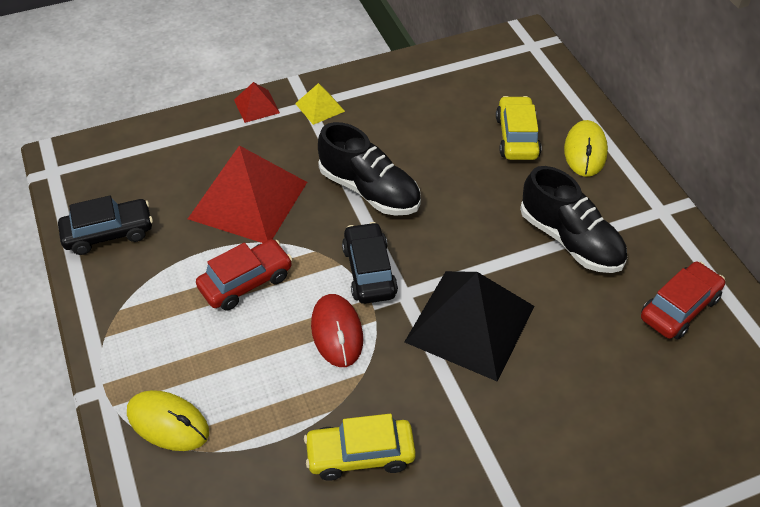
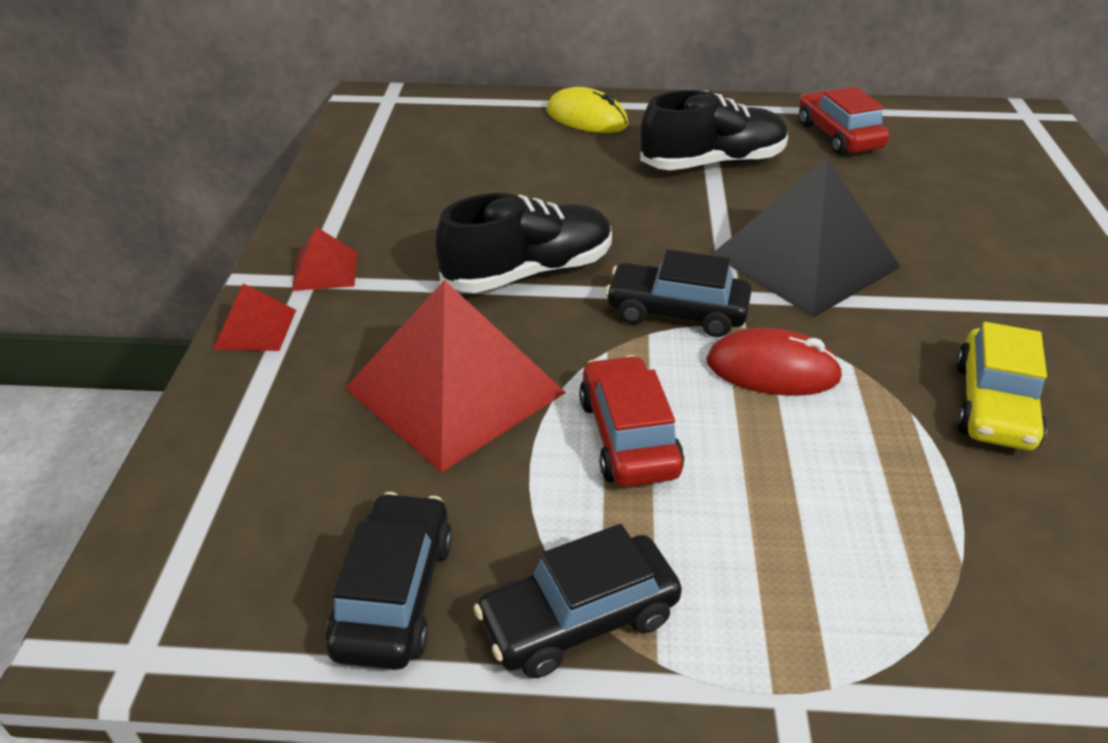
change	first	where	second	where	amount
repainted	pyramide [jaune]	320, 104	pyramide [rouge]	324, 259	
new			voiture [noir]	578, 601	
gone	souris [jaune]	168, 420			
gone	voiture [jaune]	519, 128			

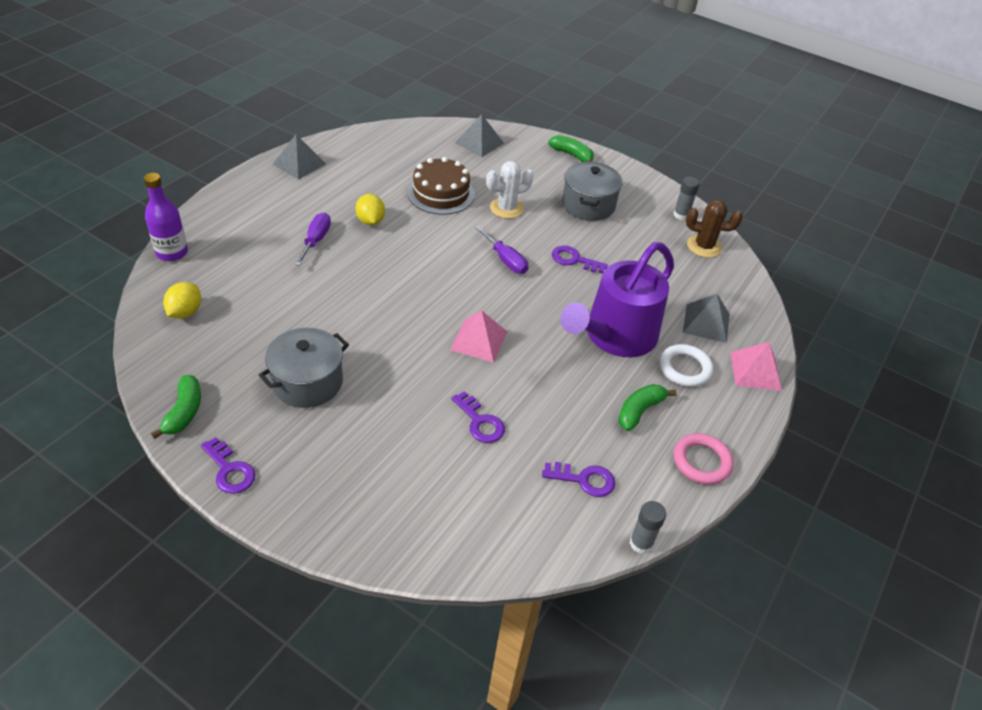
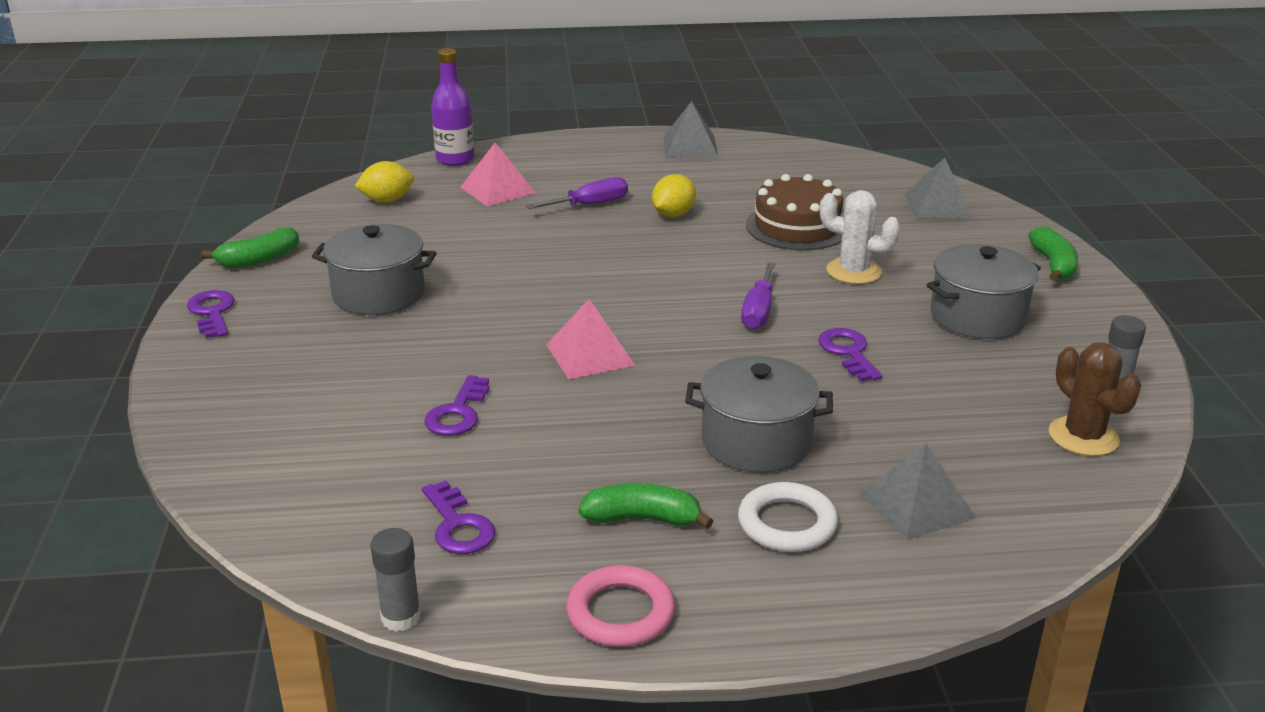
change	first	where	second	where	amount
rotated	clé [violet]	228, 465		211, 314	150 degrees clockwise
shifted	pyramide [rose]	756, 366		498, 174	
swapped	arrosoir [violet]	617, 299	marmite [gris]	759, 414	

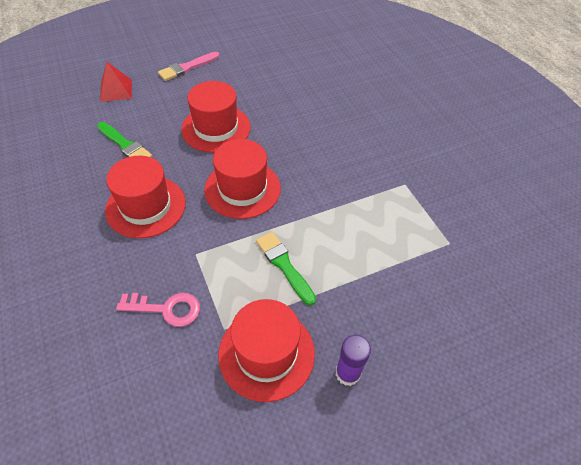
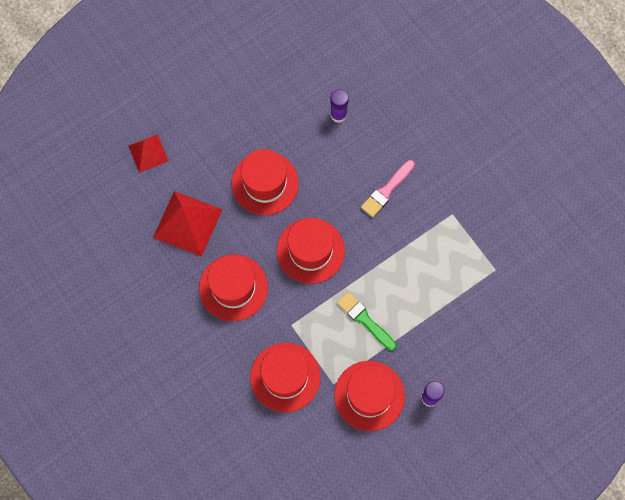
change	first	where	second	where	amount
swapped	pinceau [vert]	124, 140	pyramide [rouge]	188, 224	
swapped	clé [rose]	158, 310	chapeau [rouge]	285, 377	
new			bâton de colle [violet]	339, 106	
shifted	pinceau [rose]	189, 66		388, 188	

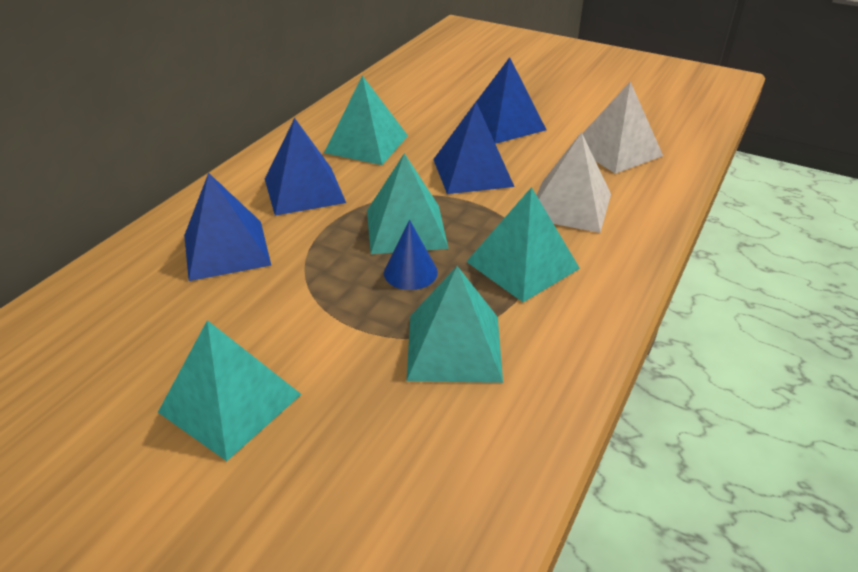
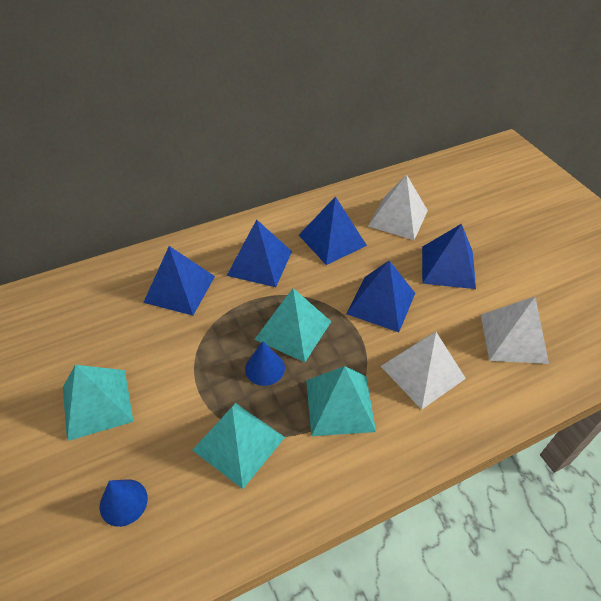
change	first	where	second	where	amount
new			cône [bleu]	124, 503	
repainted	pyramide [turquoise]	366, 120	pyramide [bleu]	333, 230	
new			pyramide [blanc]	398, 207	

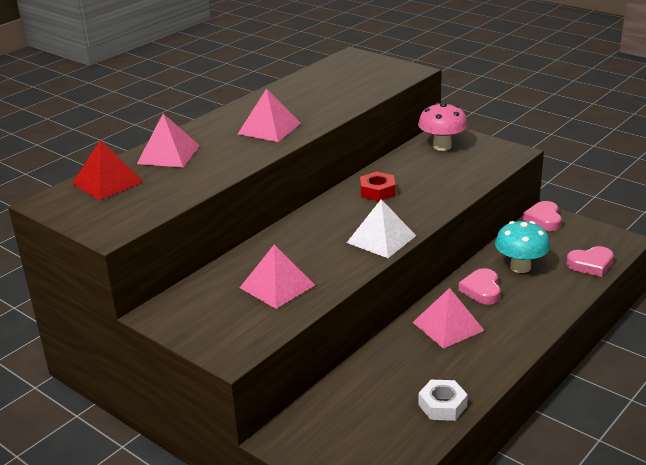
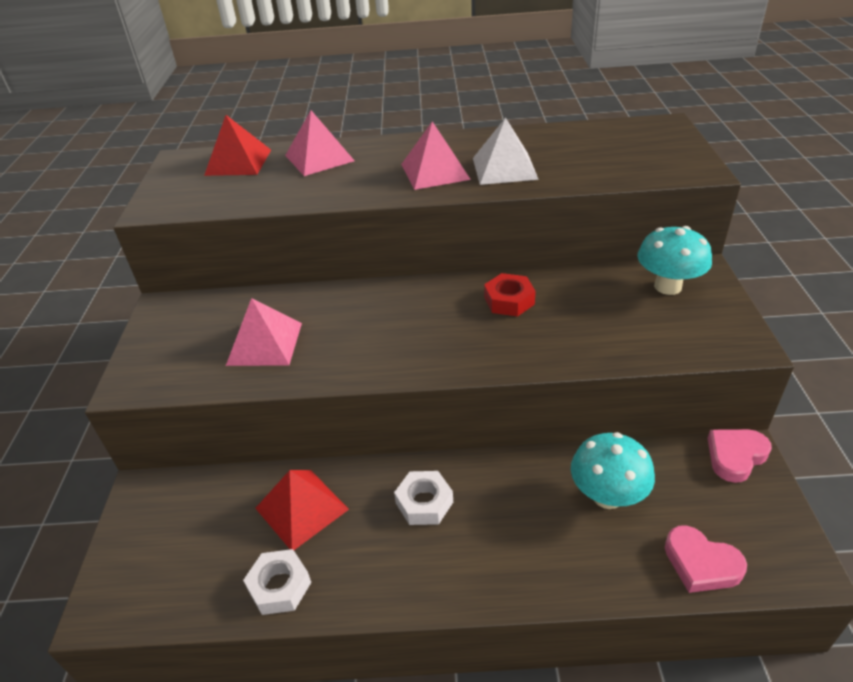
change	first	where	second	where	amount
new			pyramide [rouge]	302, 510	
swapped	pyramide [rose]	449, 318	écrou [blanc]	423, 498	
shifted	pyramide [blanc]	381, 228		506, 151	
repainted	champignon [rose]	443, 126	champignon [turquoise]	674, 260	
gone	cœur [rose]	480, 286			

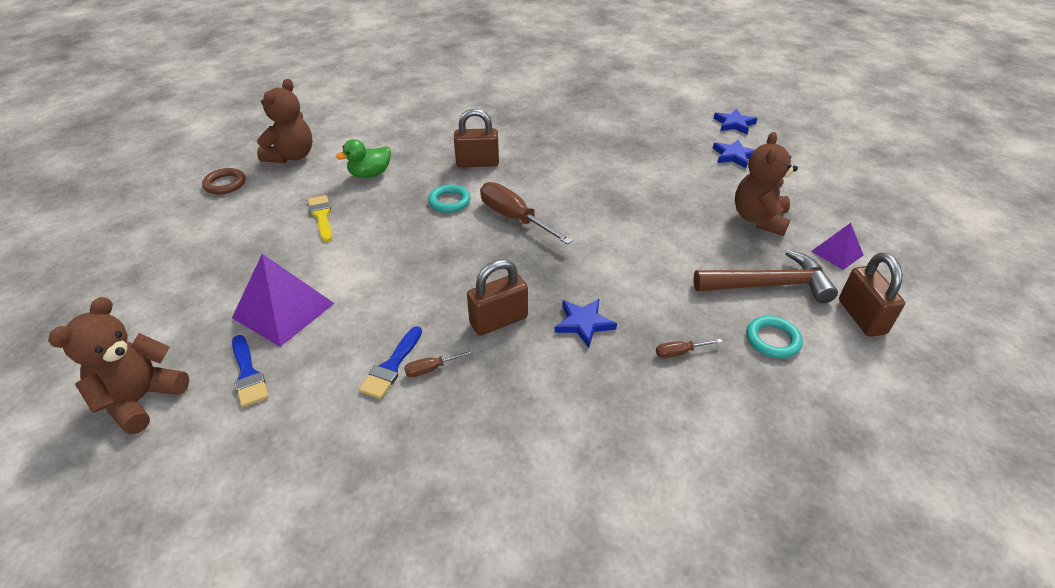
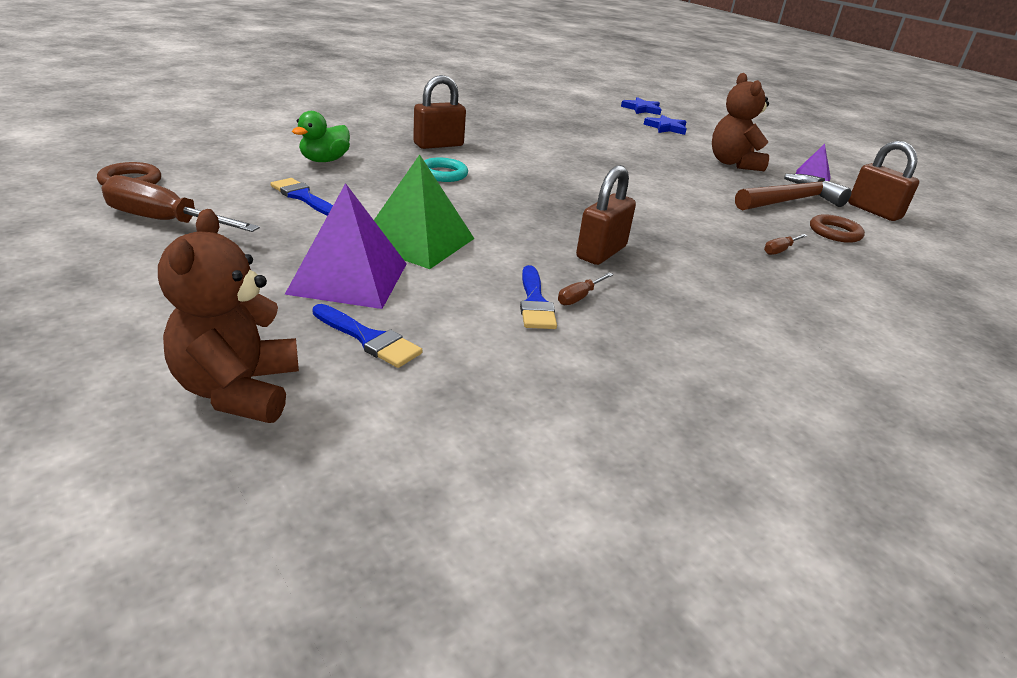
change	first	where	second	where	amount
shifted	tournevis [marron]	526, 213		180, 203	
repainted	pinceau [jaune]	320, 218	pinceau [bleu]	301, 197	
new			pyramide [vert]	424, 212	
repainted	anneau [turquoise]	774, 337	anneau [marron]	837, 228	
gone	ours en peluche [marron]	285, 121			
gone	étoile [bleu]	585, 323			

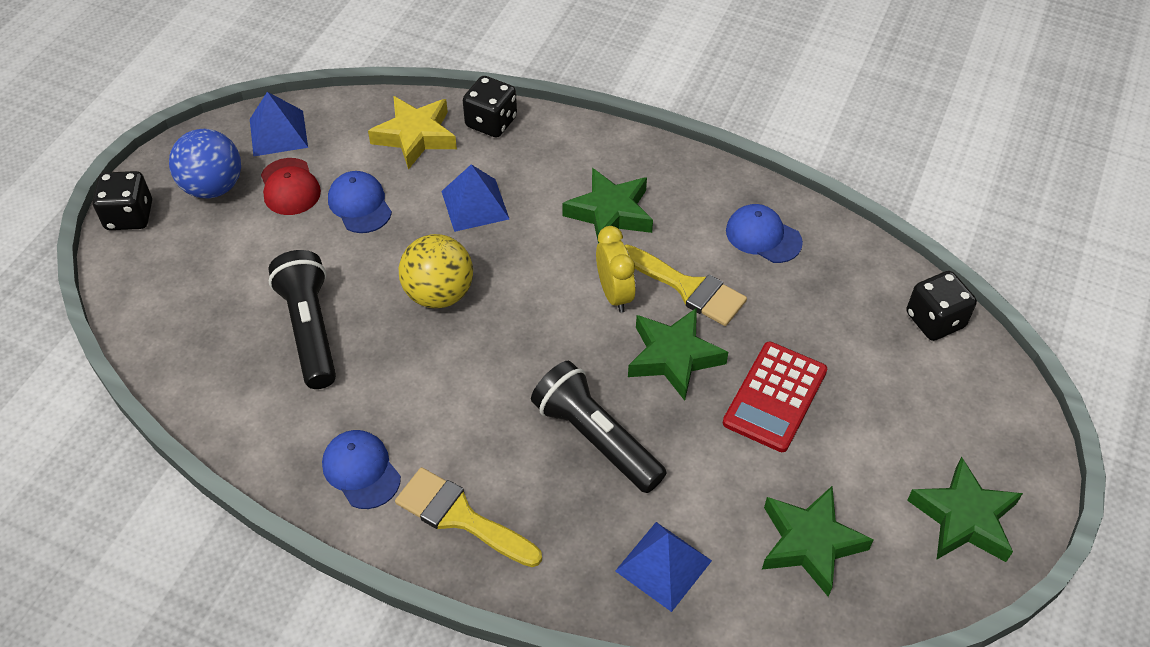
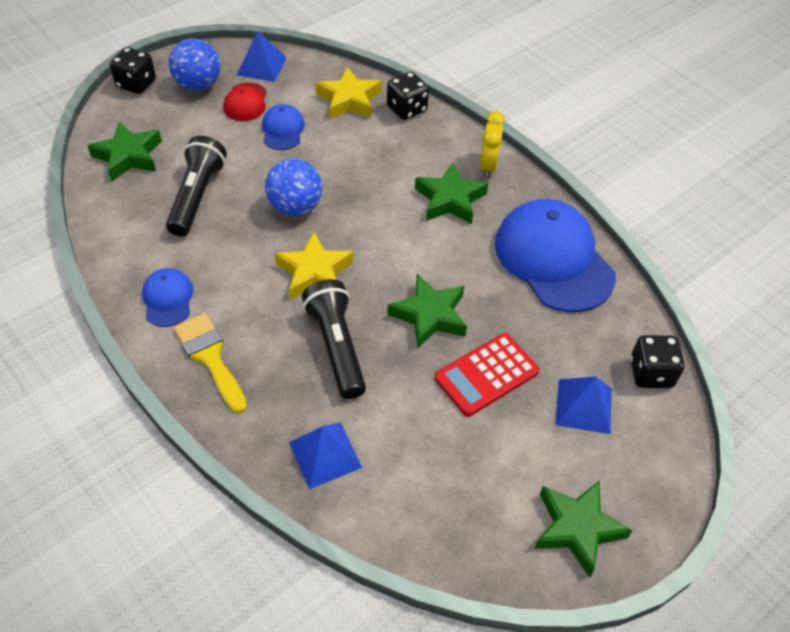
change	first	where	second	where	amount
shifted	étoile [vert]	818, 541		124, 152	
repainted	balle [jaune]	436, 271	balle [bleu]	293, 187	
new			étoile [jaune]	314, 266	
shifted	réveil [jaune]	616, 269		492, 144	
scaled	casquette [bleu]	764, 233		555, 255	x2.10
shifted	pyramide [bleu]	475, 198		583, 405	
gone	pinceau [jaune]	685, 285			

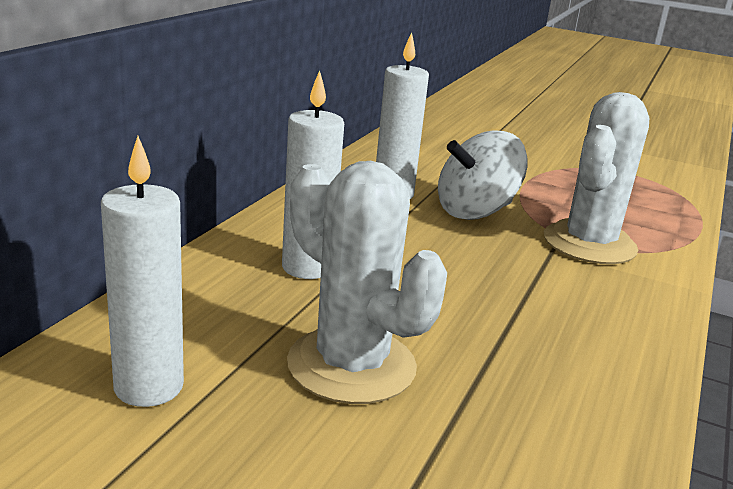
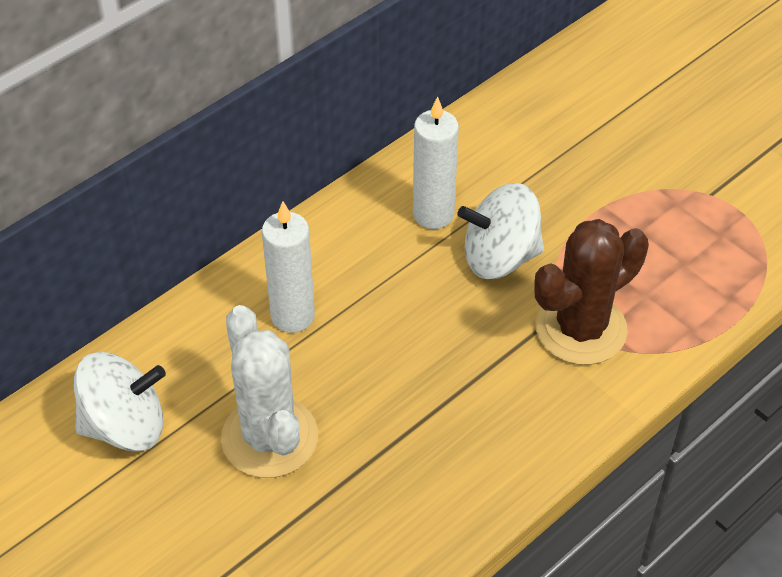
change	first	where	second	where	amount
swapped	bougie [blanc]	142, 271	toupie [blanc]	120, 401	
repainted	cactus [blanc]	596, 178	cactus [marron]	591, 292	

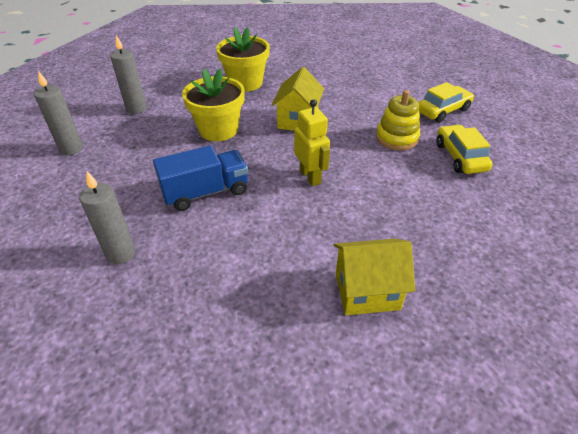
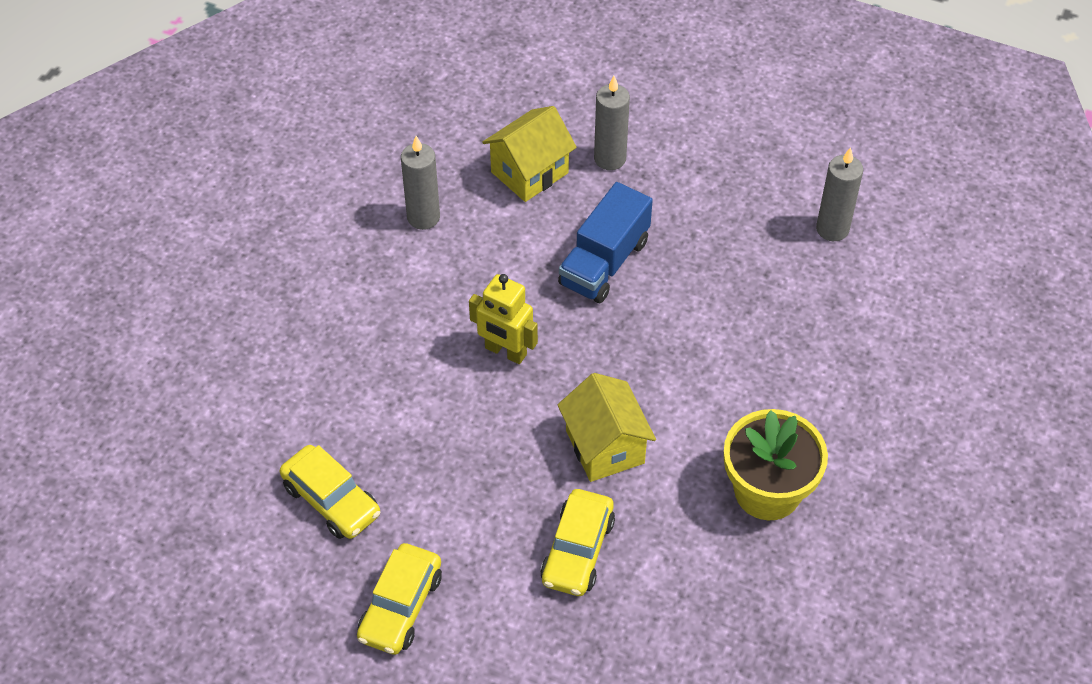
change	first	where	second	where	amount
shifted	bougie [gris]	128, 74		420, 183	
shifted	maison [jaune]	374, 277		529, 154	
new			voiture [jaune]	577, 542	
gone	pot de fleurs [jaune]	213, 105			
gone	jouet à empiler [jaune]	398, 120			

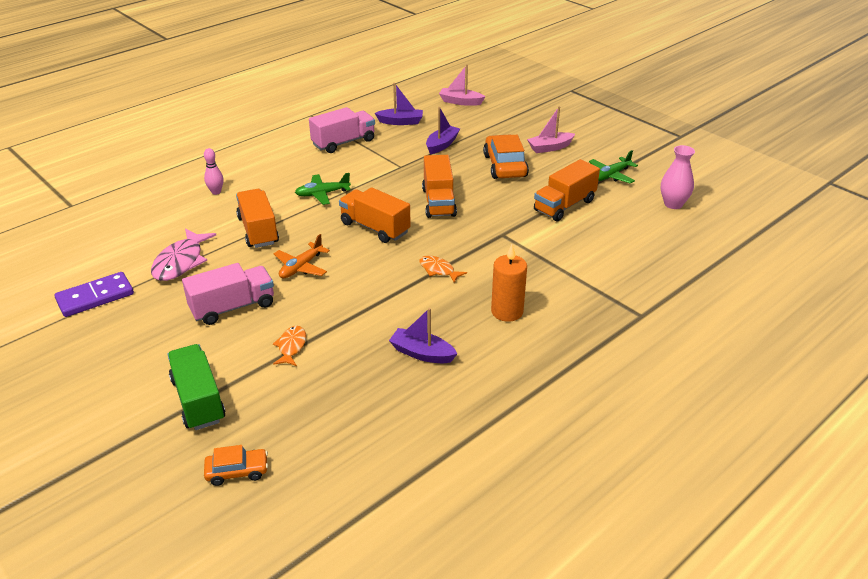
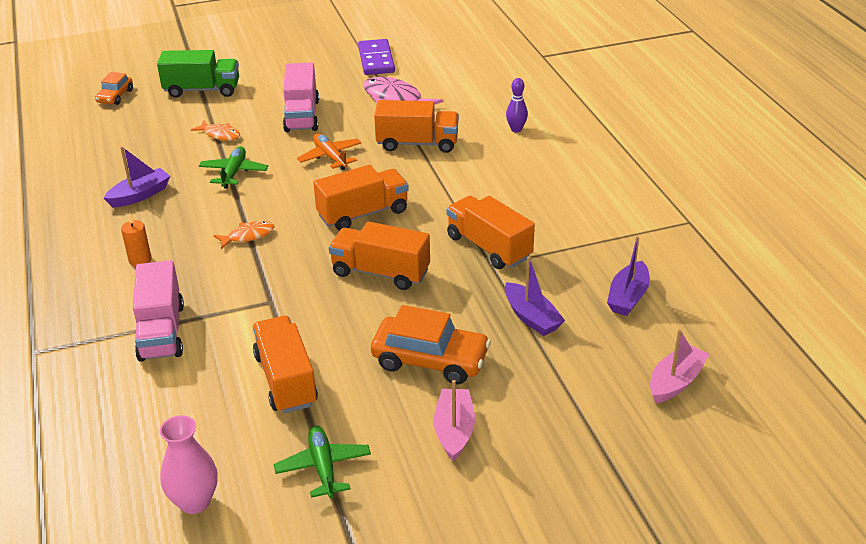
change	first	where	second	where	amount
scaled	bougie [orange]	509, 283		136, 239	x0.62
shifted	camion [rose]	342, 130		158, 311	
shifted	avion [vert]	323, 189		233, 167	
new			camion [orange]	491, 232	
repainted	quille [rose]	213, 171	quille [violet]	517, 105	

